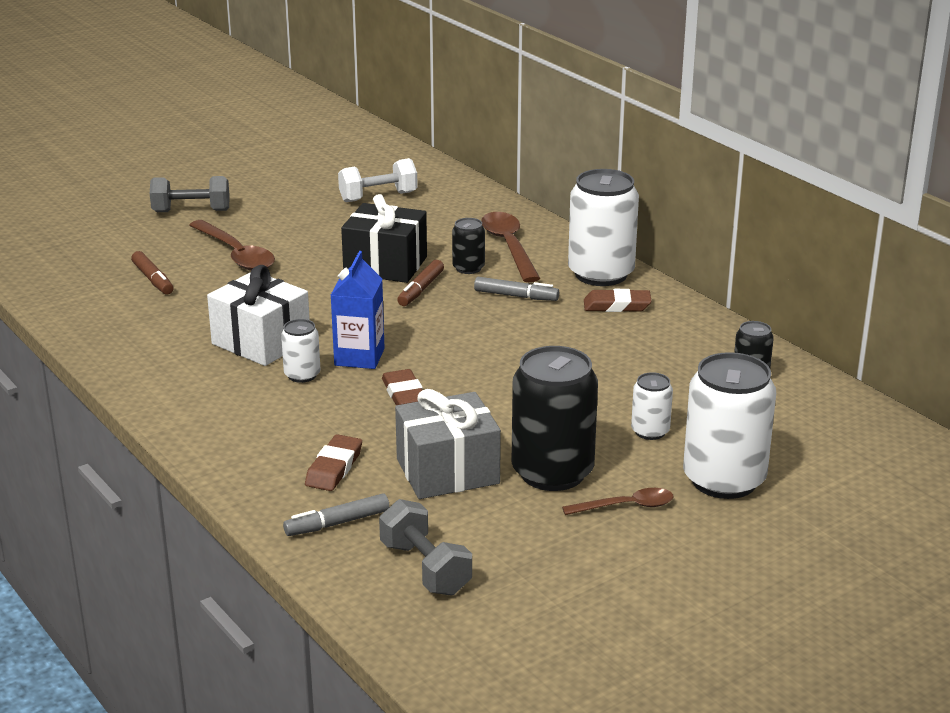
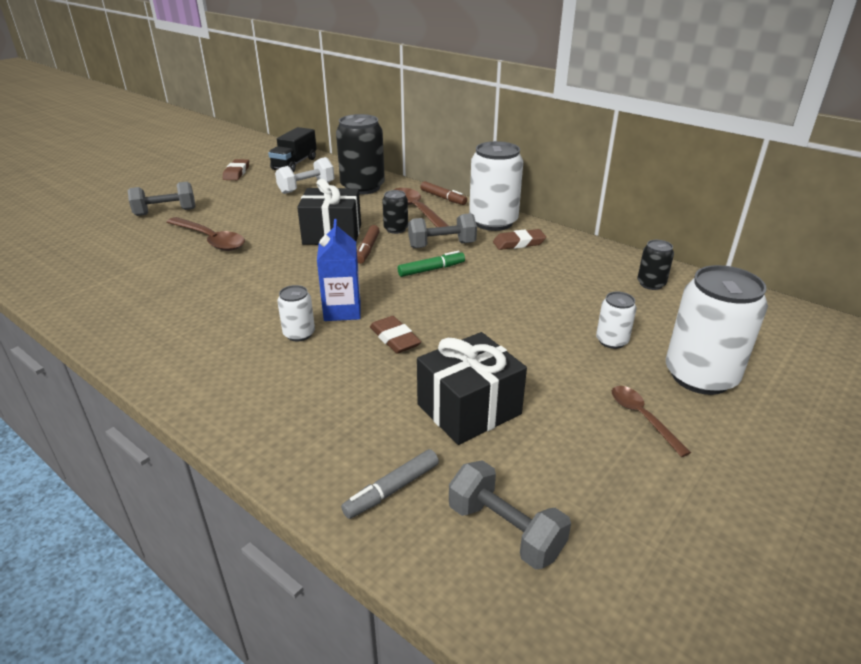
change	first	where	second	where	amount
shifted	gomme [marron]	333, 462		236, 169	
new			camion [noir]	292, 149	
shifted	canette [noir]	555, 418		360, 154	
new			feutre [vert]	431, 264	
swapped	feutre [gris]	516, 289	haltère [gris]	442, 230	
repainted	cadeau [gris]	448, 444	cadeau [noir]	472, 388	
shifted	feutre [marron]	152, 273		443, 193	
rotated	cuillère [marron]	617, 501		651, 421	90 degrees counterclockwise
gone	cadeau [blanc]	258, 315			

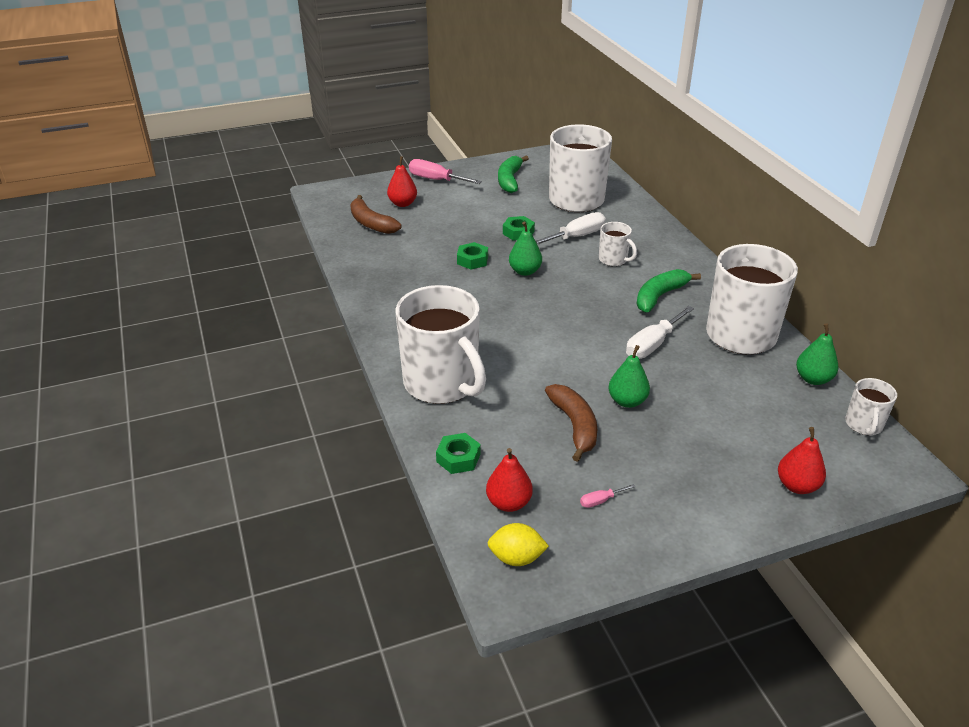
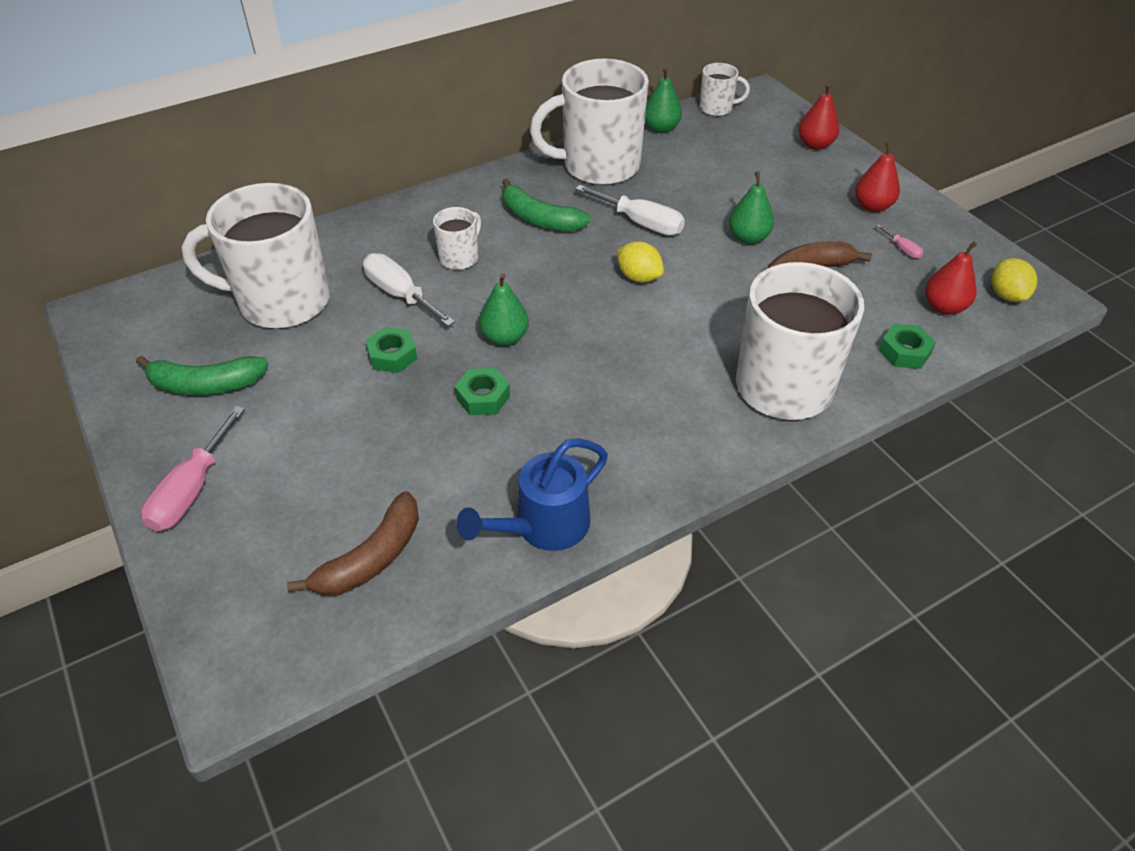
change	first	where	second	where	amount
new			arrosoir [bleu]	532, 494	
new			citron [jaune]	640, 262	
shifted	poire [rouge]	402, 181		877, 176	

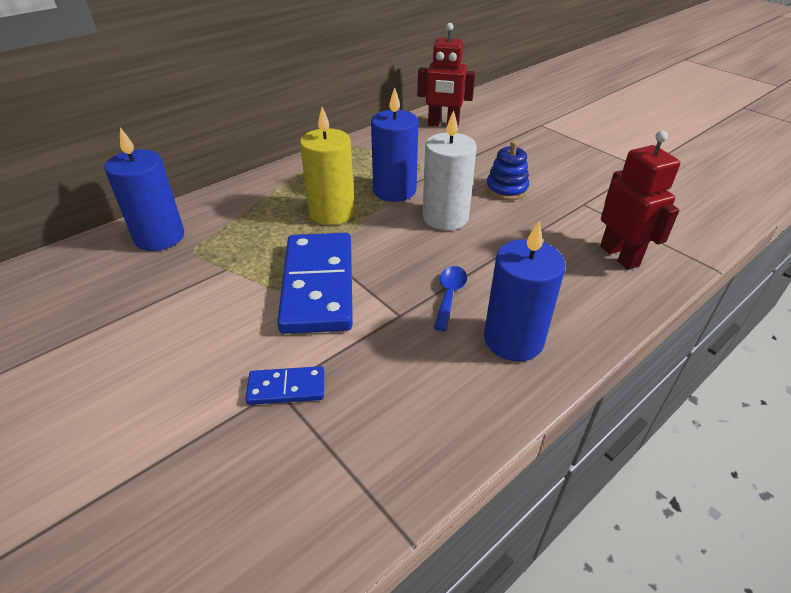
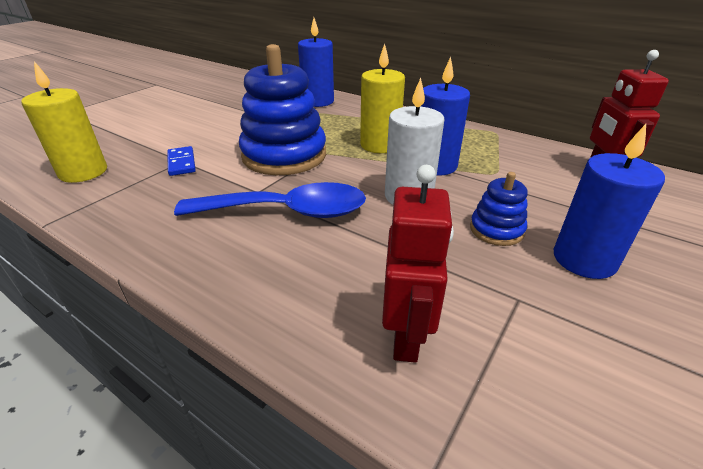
change	first	where	second	where	amount
new			bougie [jaune]	64, 122	
scaled	cuillère [bleu]	450, 298		270, 200	x2.24
swapped	domino [bleu]	315, 283	jouet à empiler [bleu]	282, 109	
rotated	robot [rouge]	640, 200		418, 264	45 degrees counterclockwise
shifted	bougie [bleu]	525, 291		609, 201	

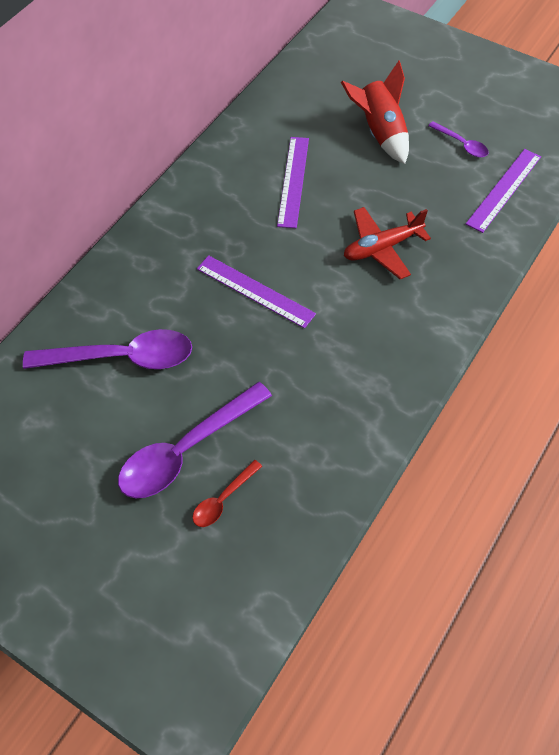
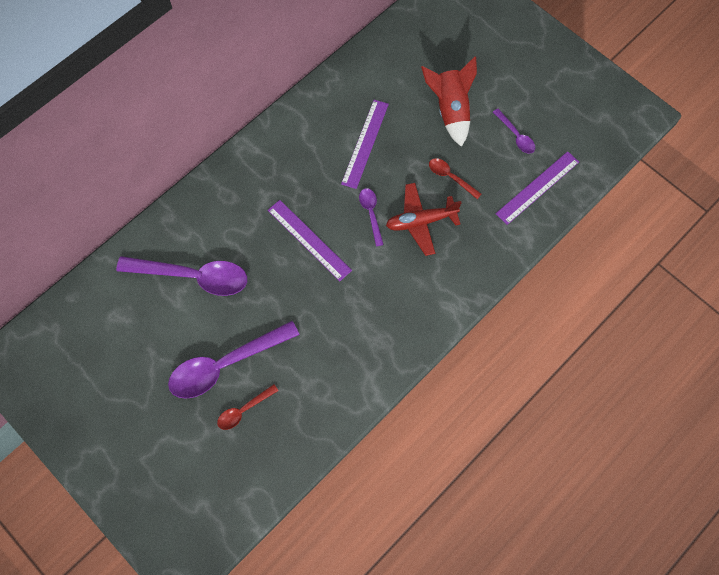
change	first	where	second	where	amount
new			cuillère [violet]	371, 217	
new			cuillère [rouge]	455, 178	

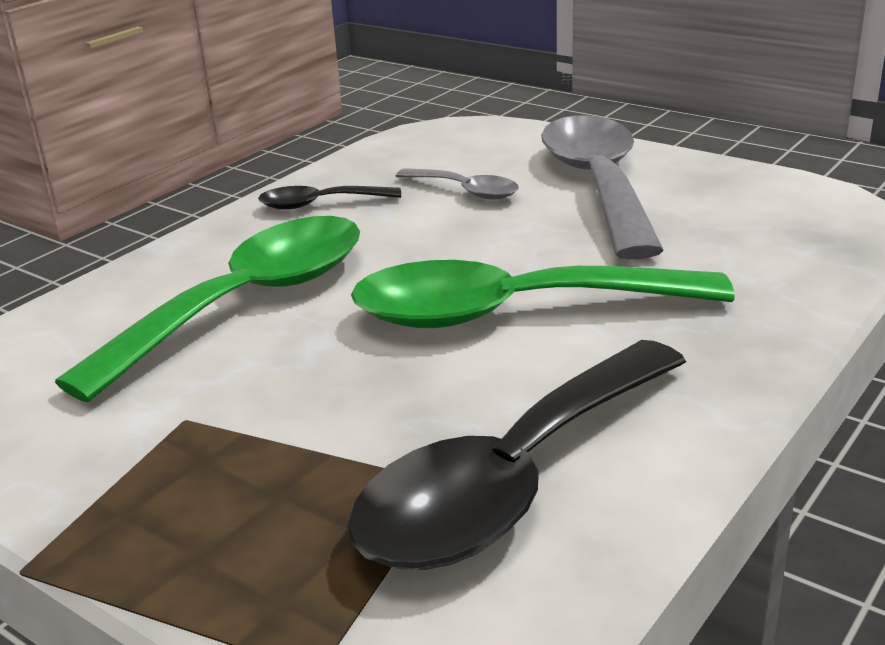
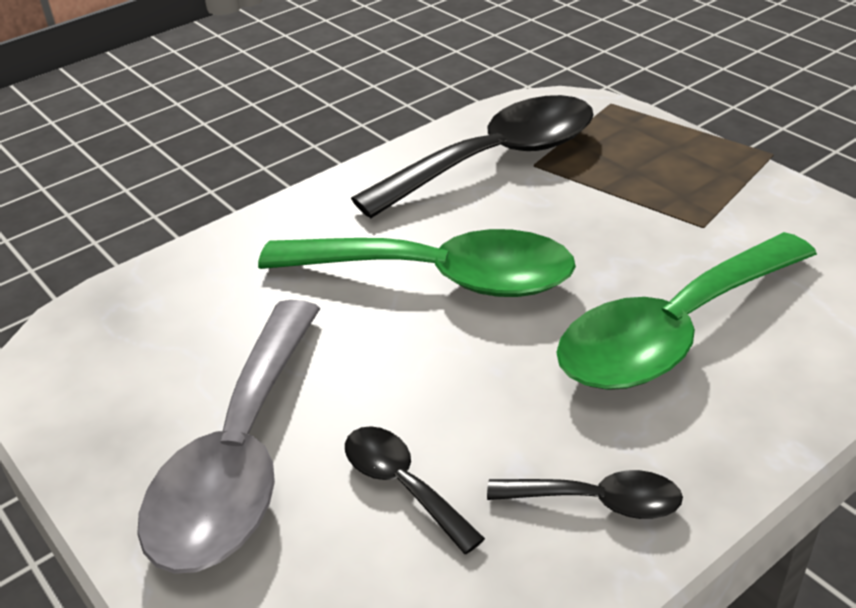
change	first	where	second	where	amount
repainted	cuillère [gris]	457, 184	cuillère [noir]	415, 490	

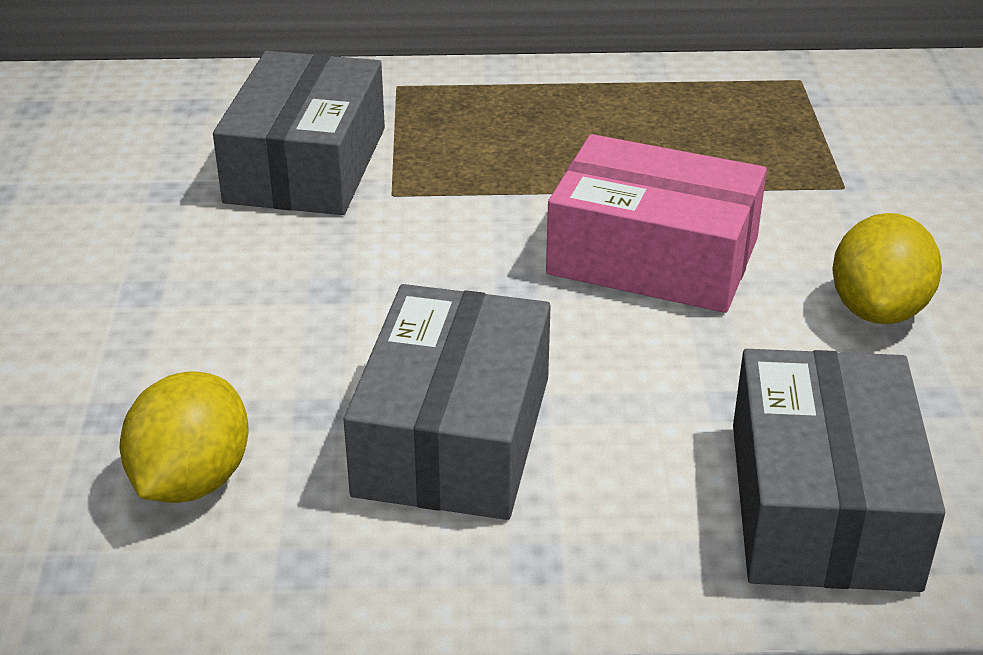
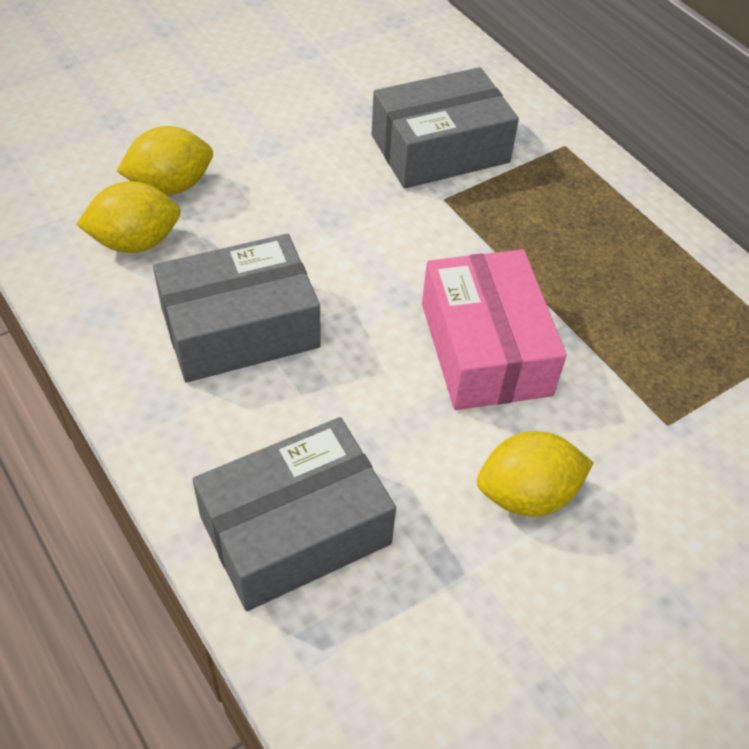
change	first	where	second	where	amount
new			citron [jaune]	165, 160	

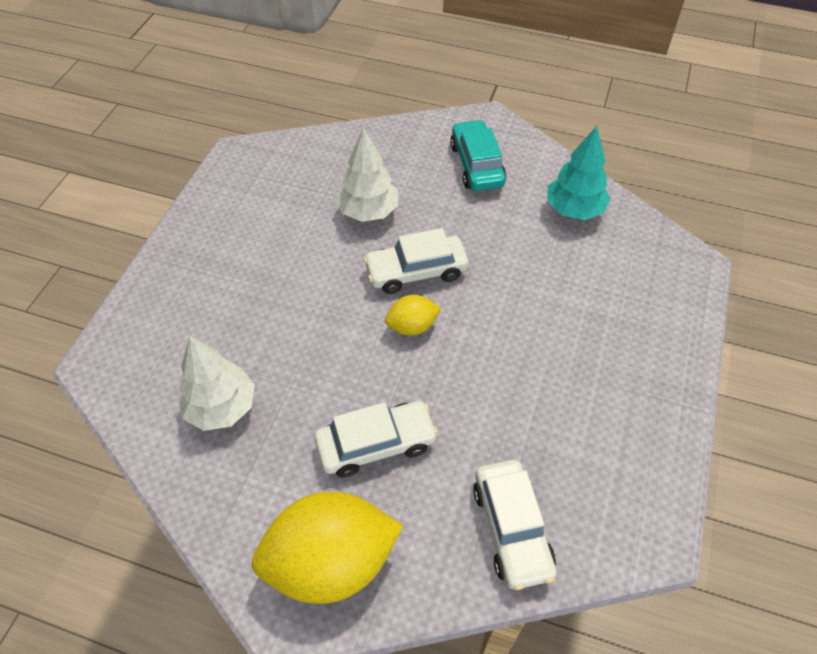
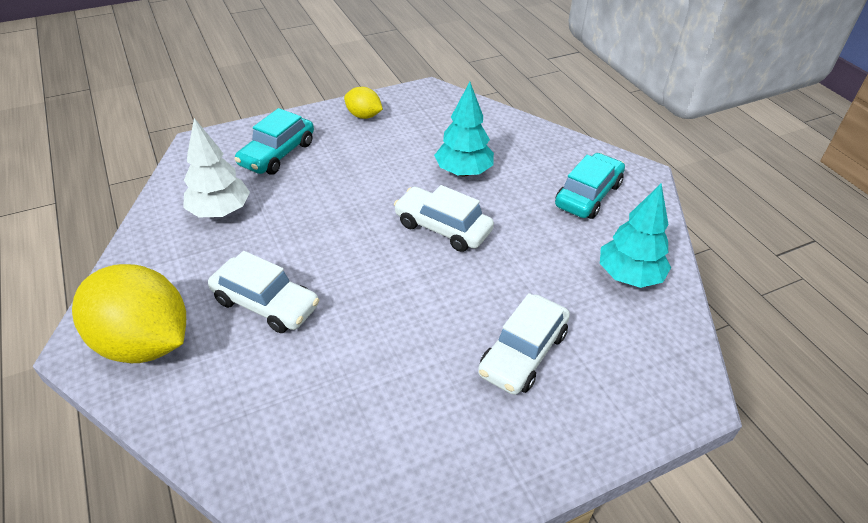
change	first	where	second	where	amount
new			voiture [turquoise]	274, 141	
shifted	citron [jaune]	413, 315		363, 103	
repainted	arbre [blanc]	367, 175	arbre [turquoise]	464, 129	
shifted	voiture [blanc]	514, 525		524, 344	

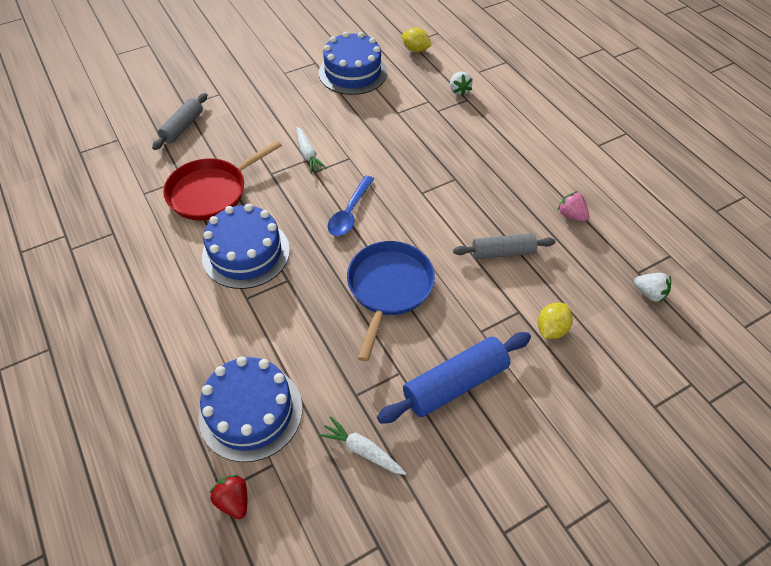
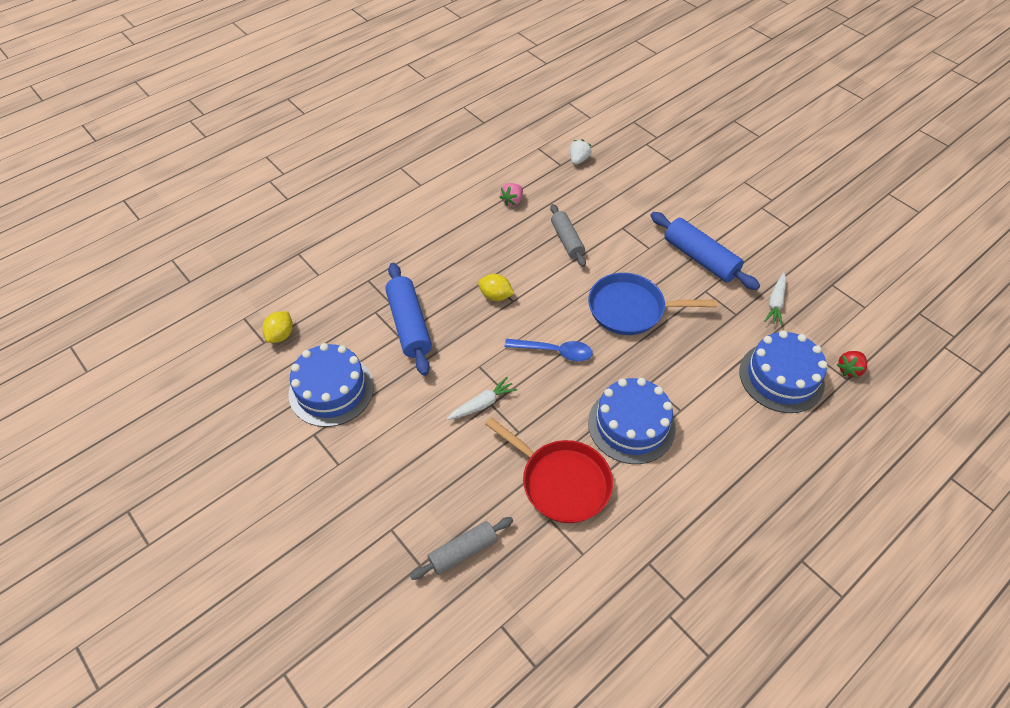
change	first	where	second	where	amount
new			rouleau à pâtisserie [bleu]	408, 319	
rotated	rouleau à pâtisserie [gris]	179, 121		461, 548	45 degrees counterclockwise
shifted	citron [jaune]	555, 321		496, 287	
gone	fraise [blanc]	461, 84			

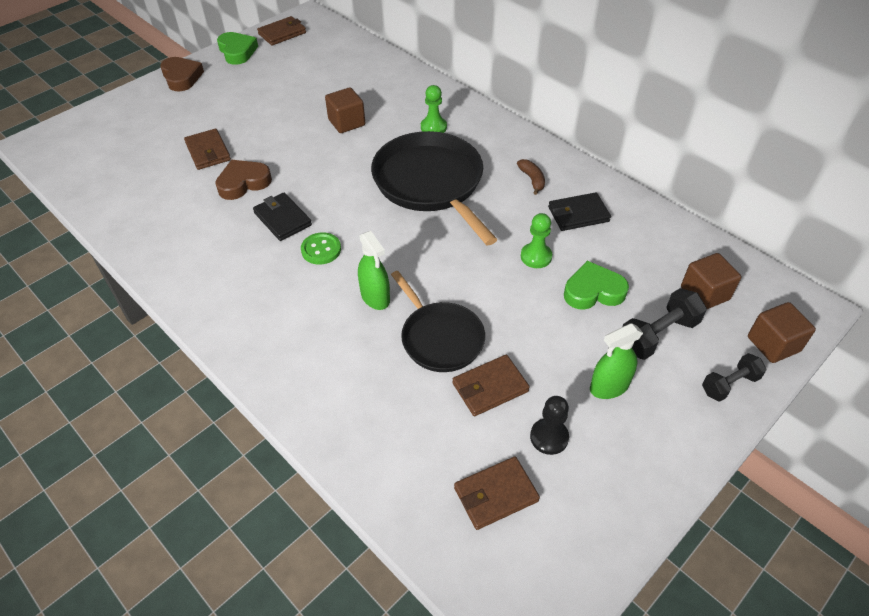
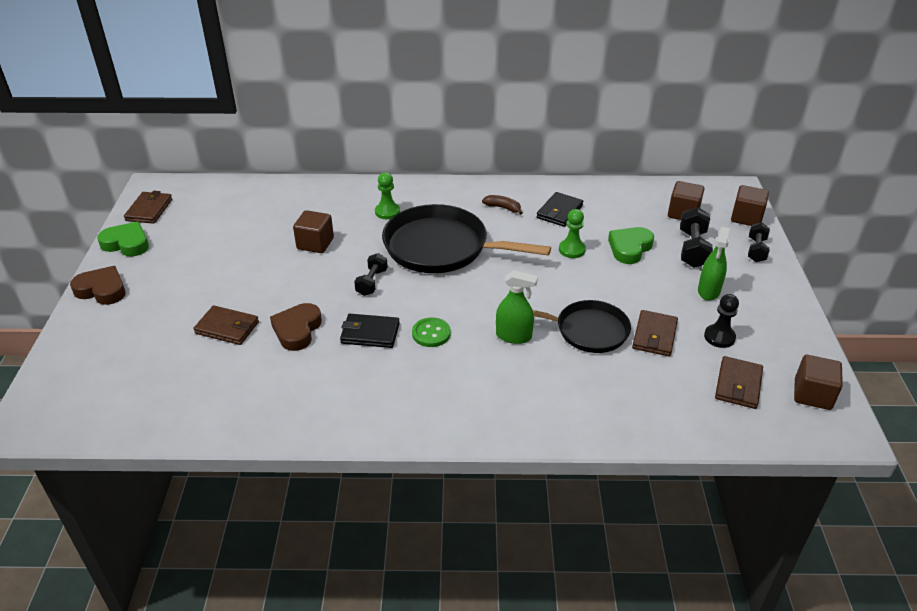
change	first	where	second	where	amount
new			haltère [noir]	371, 274	
new			cube [marron]	818, 382	

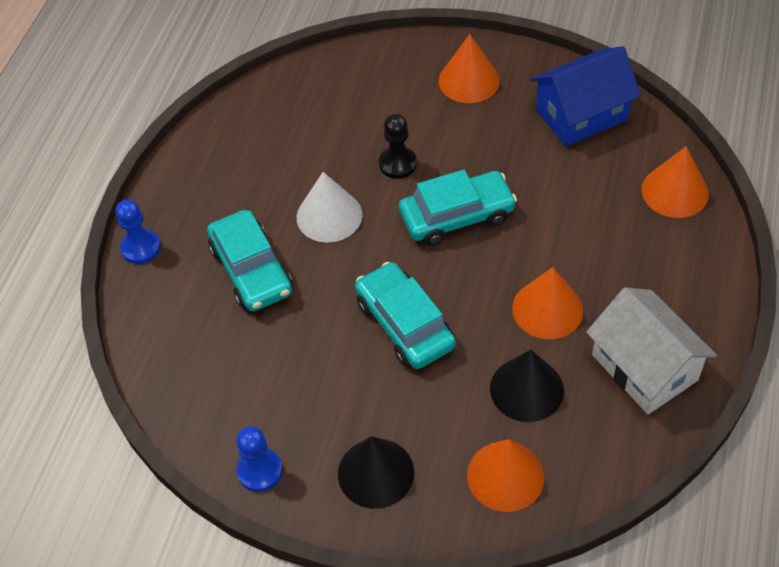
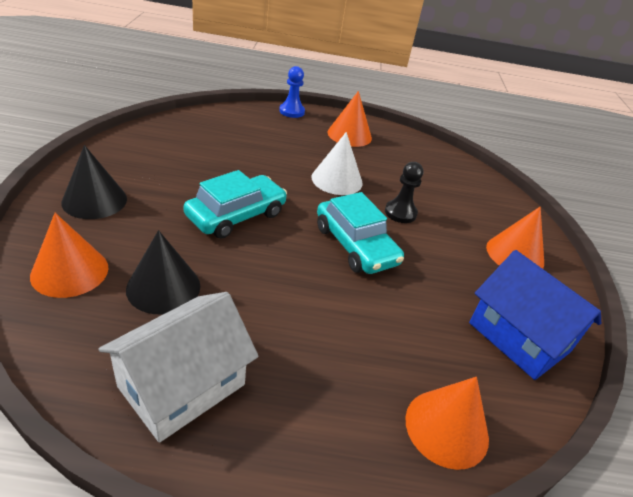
change	first	where	second	where	amount
shifted	cône [orange]	547, 303		350, 119	
gone	voiture [turquoise]	249, 261			
gone	pion [bleu]	259, 459			

